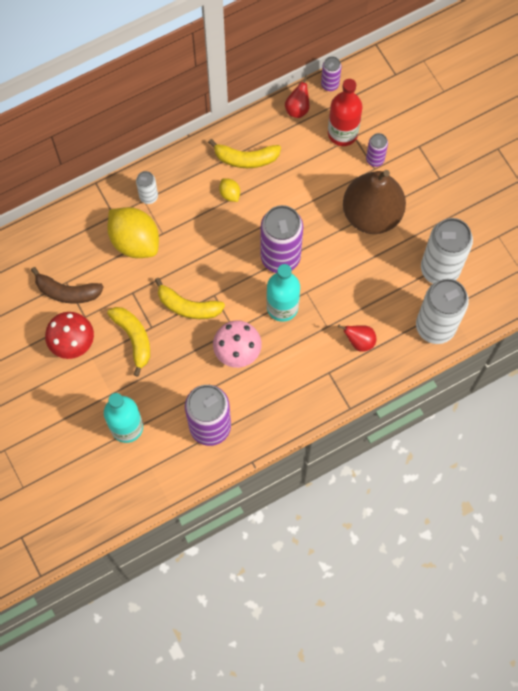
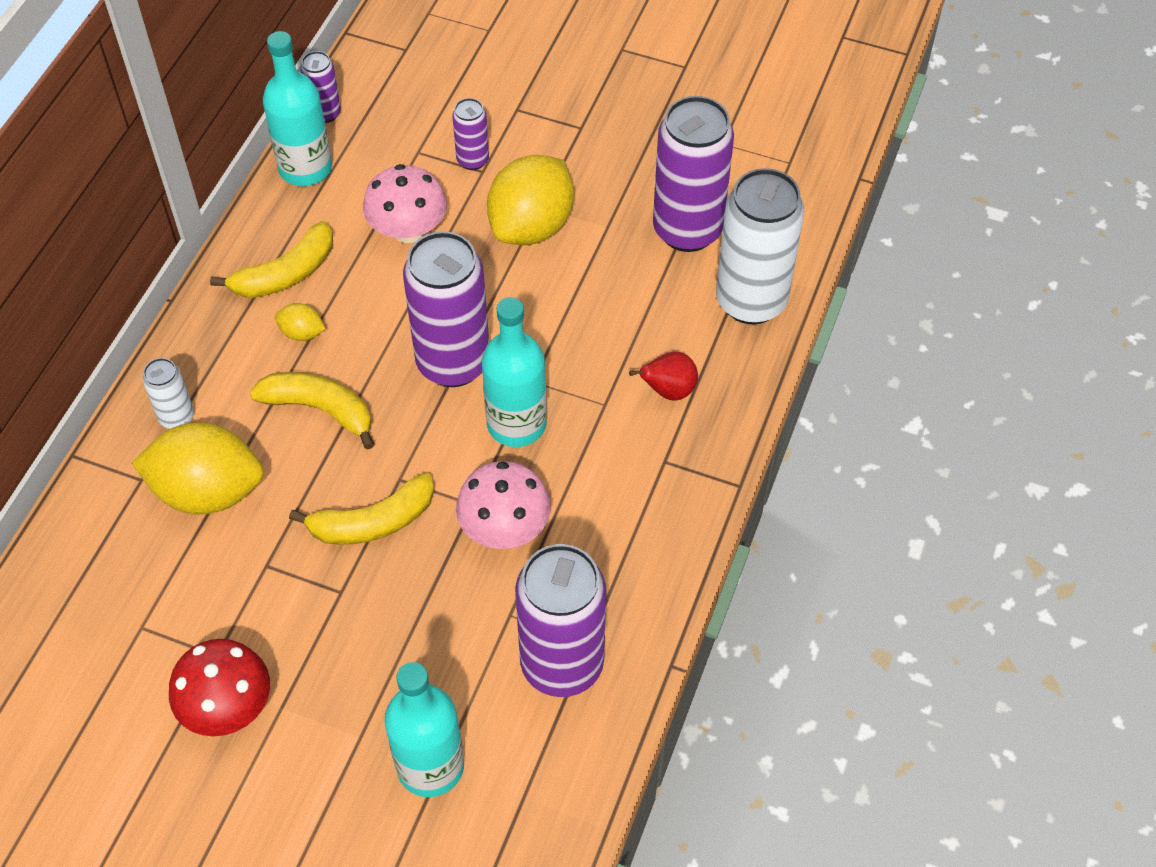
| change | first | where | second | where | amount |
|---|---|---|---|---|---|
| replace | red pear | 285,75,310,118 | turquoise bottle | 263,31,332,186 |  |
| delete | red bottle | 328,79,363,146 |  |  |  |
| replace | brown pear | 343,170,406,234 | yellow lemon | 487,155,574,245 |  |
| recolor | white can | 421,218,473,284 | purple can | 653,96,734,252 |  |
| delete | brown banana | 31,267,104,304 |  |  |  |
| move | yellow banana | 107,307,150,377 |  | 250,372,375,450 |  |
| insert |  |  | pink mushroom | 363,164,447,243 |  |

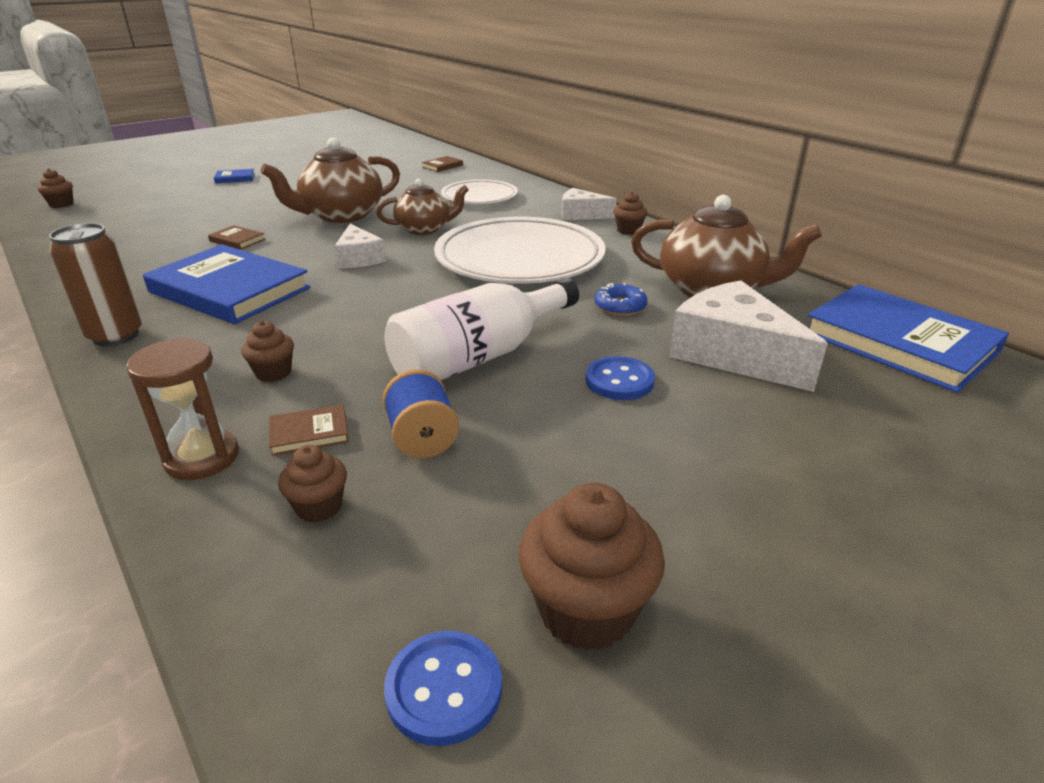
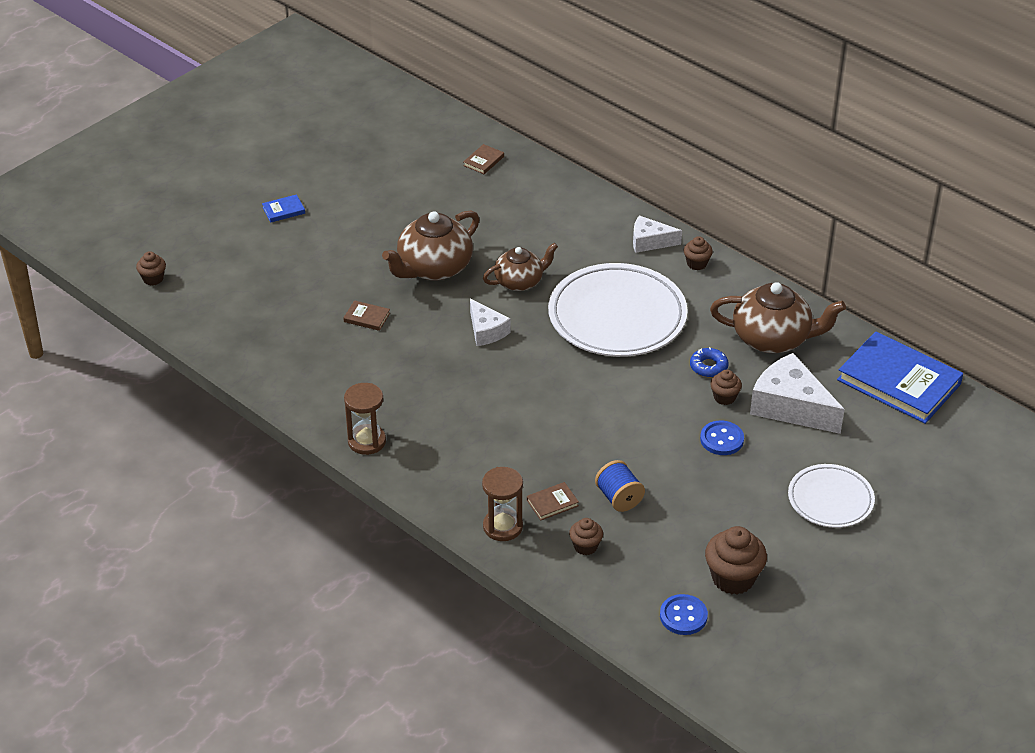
| change | first | where | second | where | amount |
|---|---|---|---|---|---|
| move | white plate | 441,179,518,204 |  | 788,464,875,528 |  |
| replace | brown can | 49,223,142,346 | brown hourglass | 344,383,386,455 |  |
| delete | blue book | 143,244,310,324 |  |  |  |
| delete | white bottle | 384,278,579,380 |  |  |  |
| move | brown cupcake | 241,321,294,382 |  | 710,369,742,405 |  |

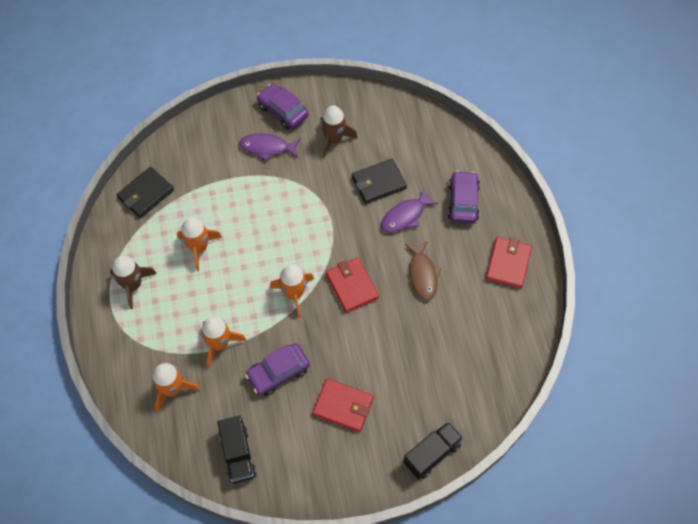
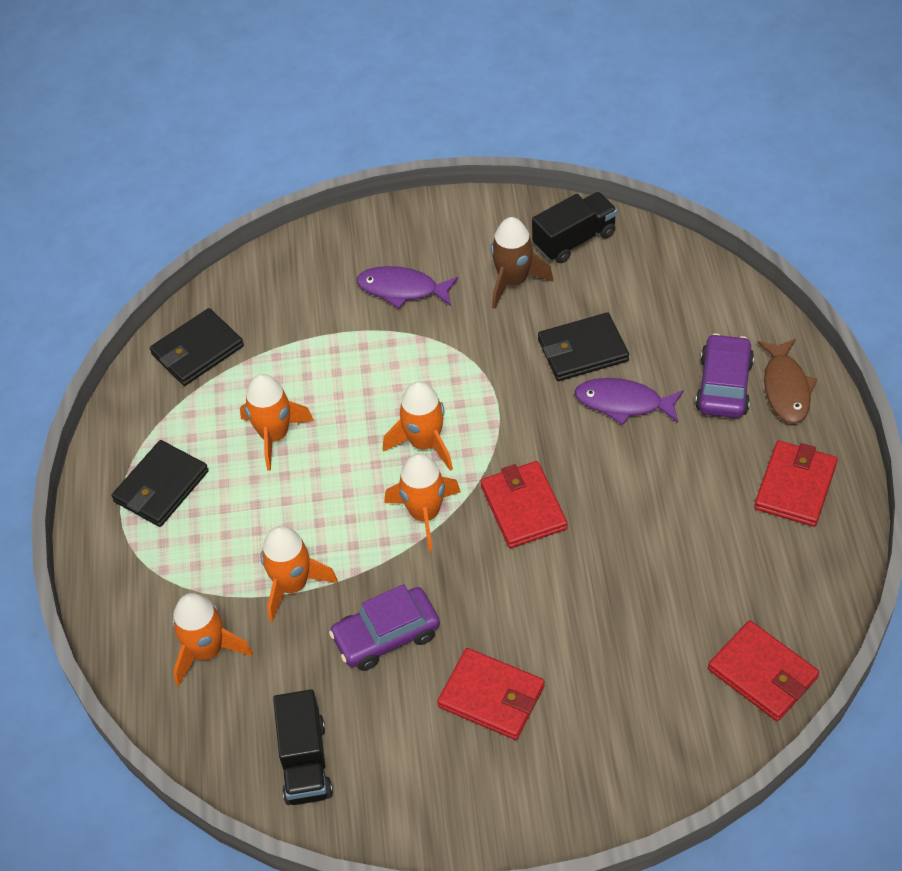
| change | first | where | second | where | amount |
|---|---|---|---|---|---|
| delete | purple car | 257,84,309,130 |  |  |  |
| rotate | purple fish | 381,188,438,232 |  | 575,378,683,425 | 45 degrees clockwise |
| move | brown fish | 405,241,441,300 |  | 757,338,817,424 |  |
| replace | brown rocket | 110,256,157,309 | black wallet | 111,440,209,527 |  |
| move | black truck | 403,422,464,480 |  | 532,192,617,263 |  |
| insert |  |  | orange rocket | 383,381,453,471 |  |
| insert |  |  | red wallet | 708,620,819,721 |  |

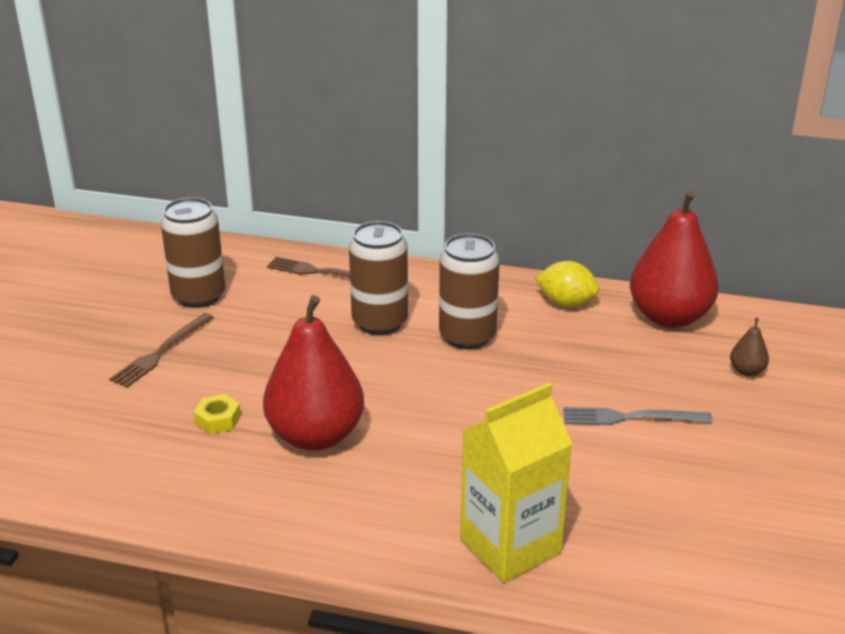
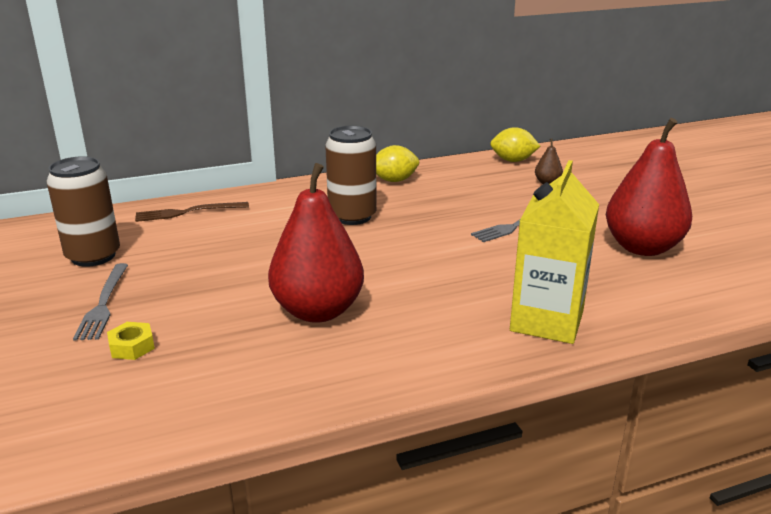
| change | first | where | second | where | amount |
|---|---|---|---|---|---|
| move | red pear | 630,190,719,328 |  | 606,118,692,256 |  |
| delete | brown can | 349,221,408,335 |  |  |  |
| recolor | brown fork | 109,313,214,388 | grey fork | 73,263,128,340 |  |
| move | yellow nut | 194,394,241,434 |  | 107,322,155,360 |  |
| insert |  |  | yellow lemon | 490,127,540,162 |  |

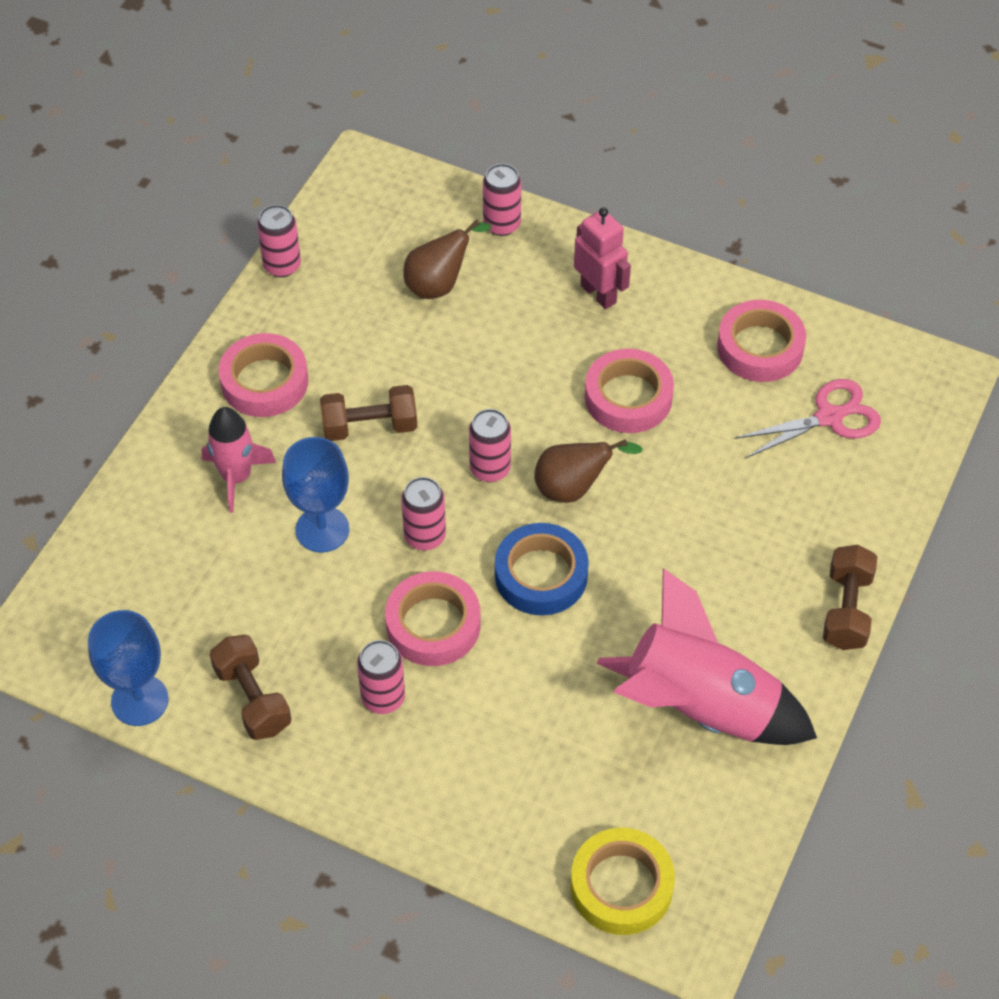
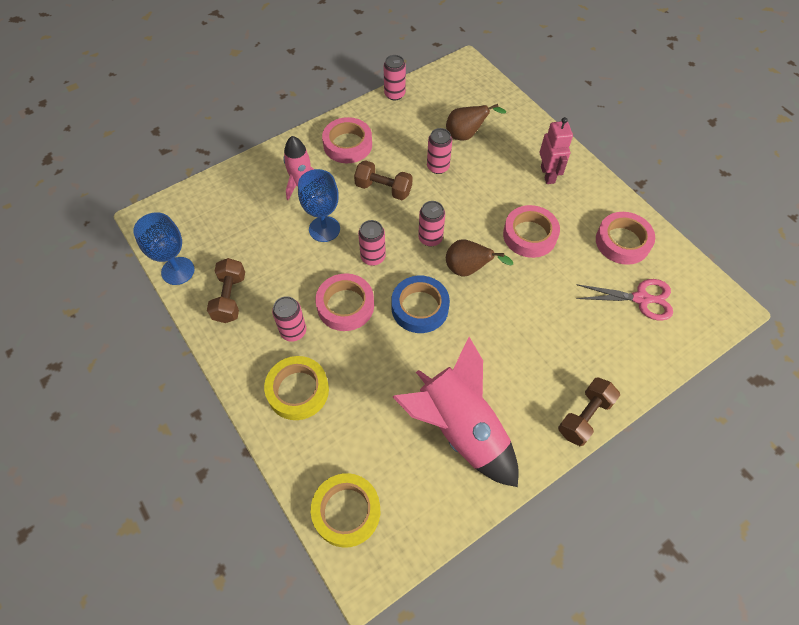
| change | first | where | second | where | amount |
|---|---|---|---|---|---|
| move | pink can | 483,164,521,236 |  | 427,128,452,174 |  |
| insert |  |  | yellow tape | 264,356,329,420 |  |

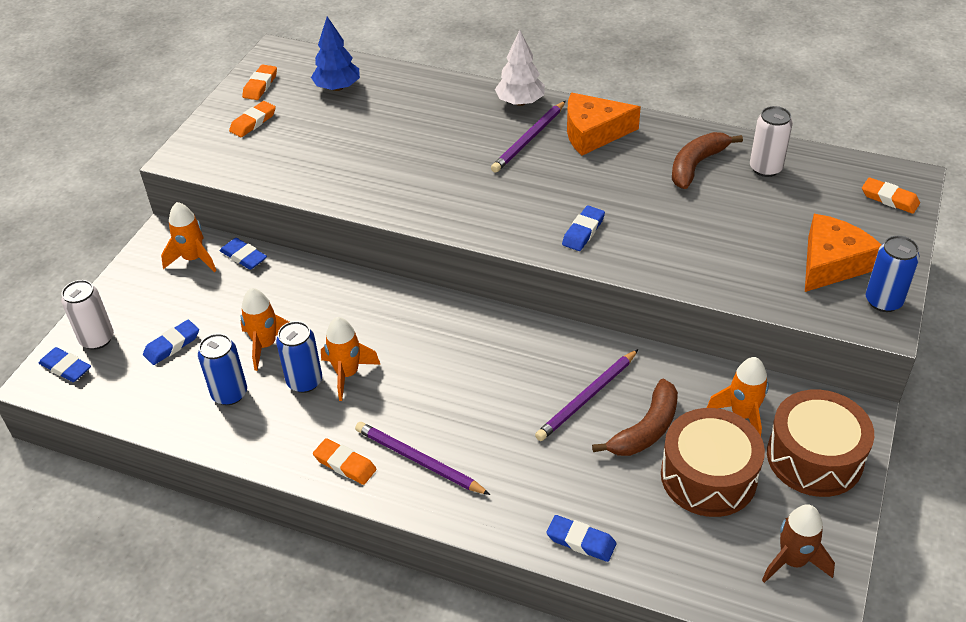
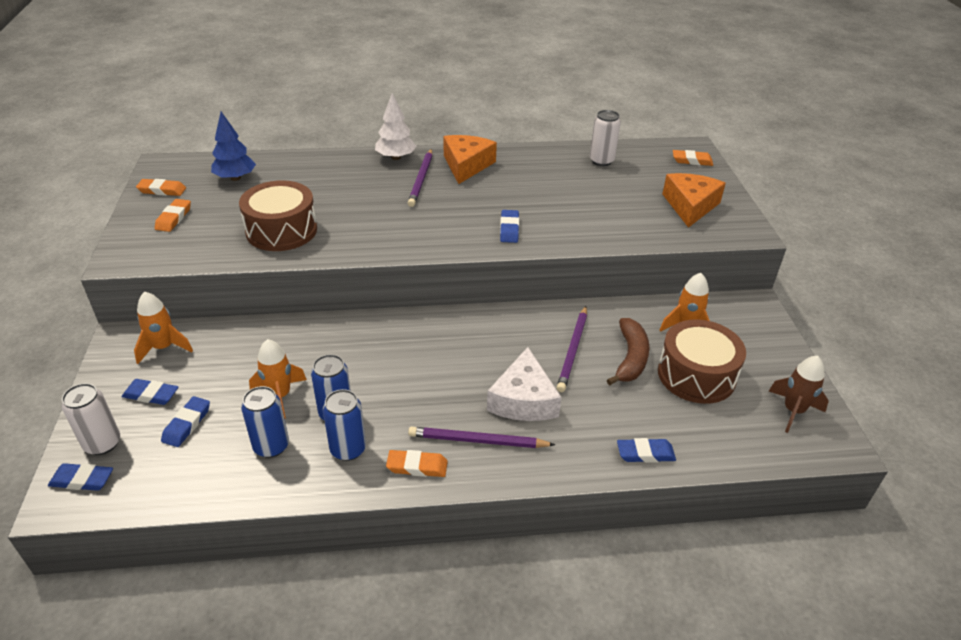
| change | first | where | second | where | amount |
|---|---|---|---|---|---|
| rotate | orange eraser | 242,64,277,100 |  | 136,179,186,196 | 75 degrees counterclockwise |
| rotate | orange cheese | 567,93,641,155 |  | 443,135,497,184 | 135 degrees clockwise |
| delete | brown banana | 672,132,743,189 |  |  |  |
| move | blue can | 865,236,920,312 |  | 323,389,366,461 |  |
| move | blue eraser | 220,238,267,270 |  | 122,379,178,405 |  |
| delete | orange rocket | 321,317,381,401 |  |  |  |
| move | brown drum | 767,389,874,497 |  | 239,180,317,251 |  |
| insert |  |  | white cheese | 487,347,562,421 |  |

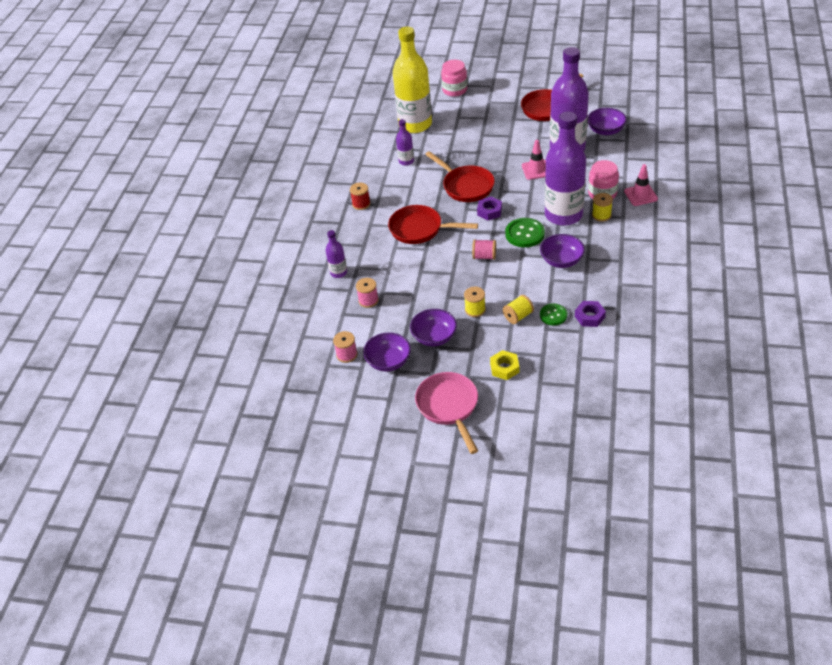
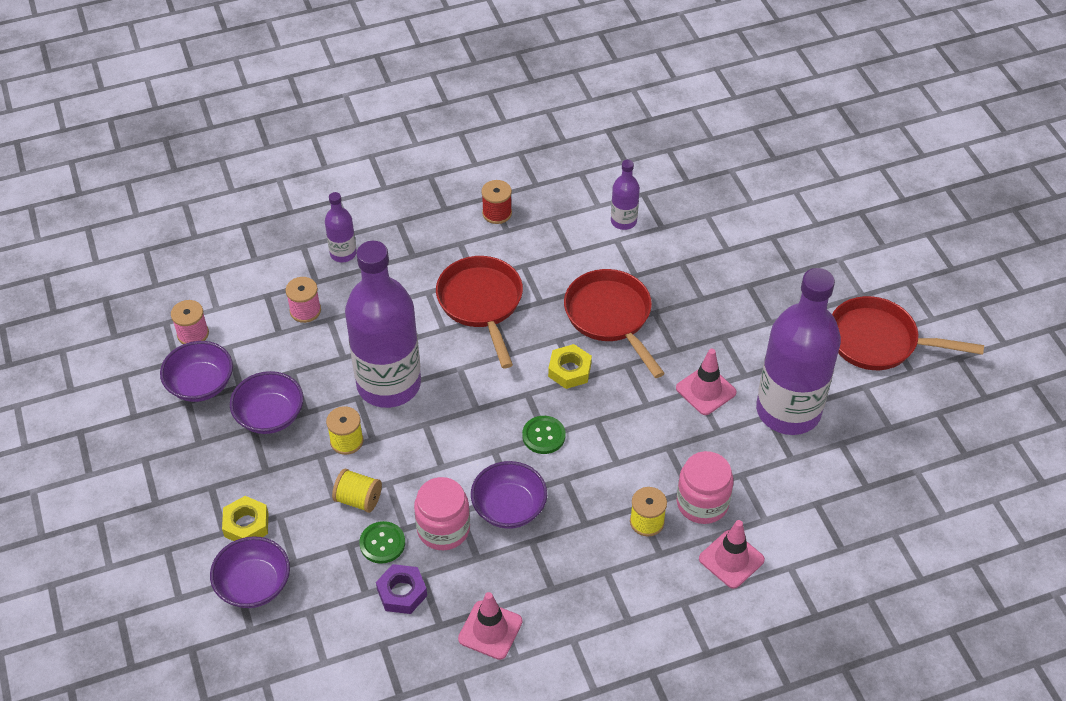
| change | first | where | second | where | amount |
|---|---|---|---|---|---|
| delete | yellow bottle | 393,26,432,133 |  |  |  |
| move | pink jar | 441,60,467,97 |  | 414,477,470,550 |  |
| move | purple bowl | 587,108,627,135 |  | 210,536,290,608 |  |
| move | purple bottle | 545,112,586,226 |  | 345,241,421,408 |  |
| rotate | red pan | 425,151,495,202 |  | 564,269,665,378 | 135 degrees clockwise |
| recolor | purple nut | 477,197,502,220 | yellow nut | 548,344,592,389 |  |
| resize | green button | 505,218,545,247 |  | 522,416,566,454 | x0.64 |
| delete | pink spool | 472,239,496,260 |  |  |  |
| delete | pink pan | 415,372,478,454 |  |  |  |
| insert |  |  | pink traffic cone | 458,592,522,660 |  |

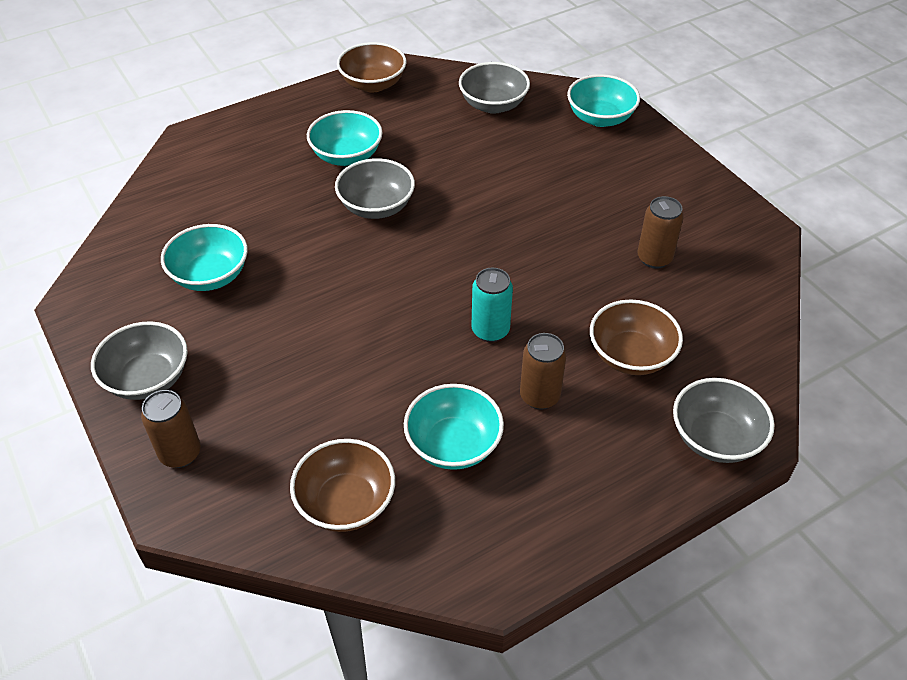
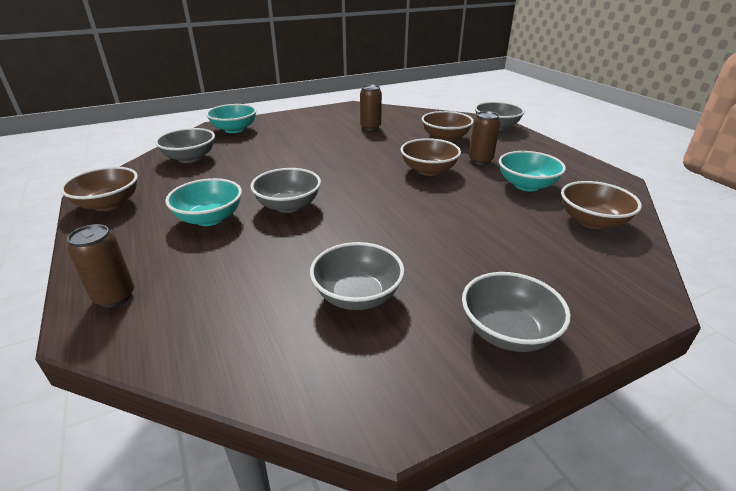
| change | first | where | second | where | amount |
|---|---|---|---|---|---|
| recolor | turquoise bowl | 161,224,248,291 | grey bowl | 310,242,404,310 |  |
| replace | turquoise can | 471,268,513,342 | brown bowl | 401,138,461,176 |  |
| move | brown can | 141,390,201,468 |  | 67,224,134,308 |  |

